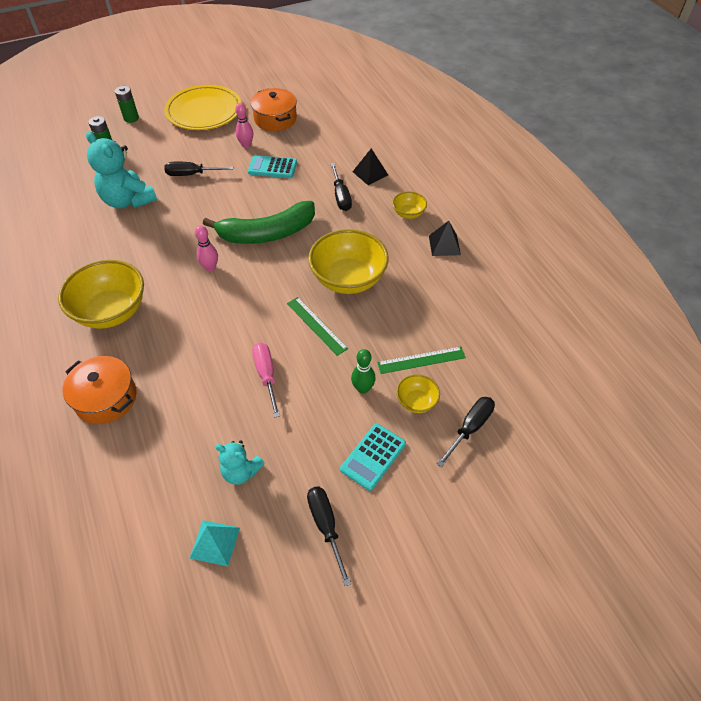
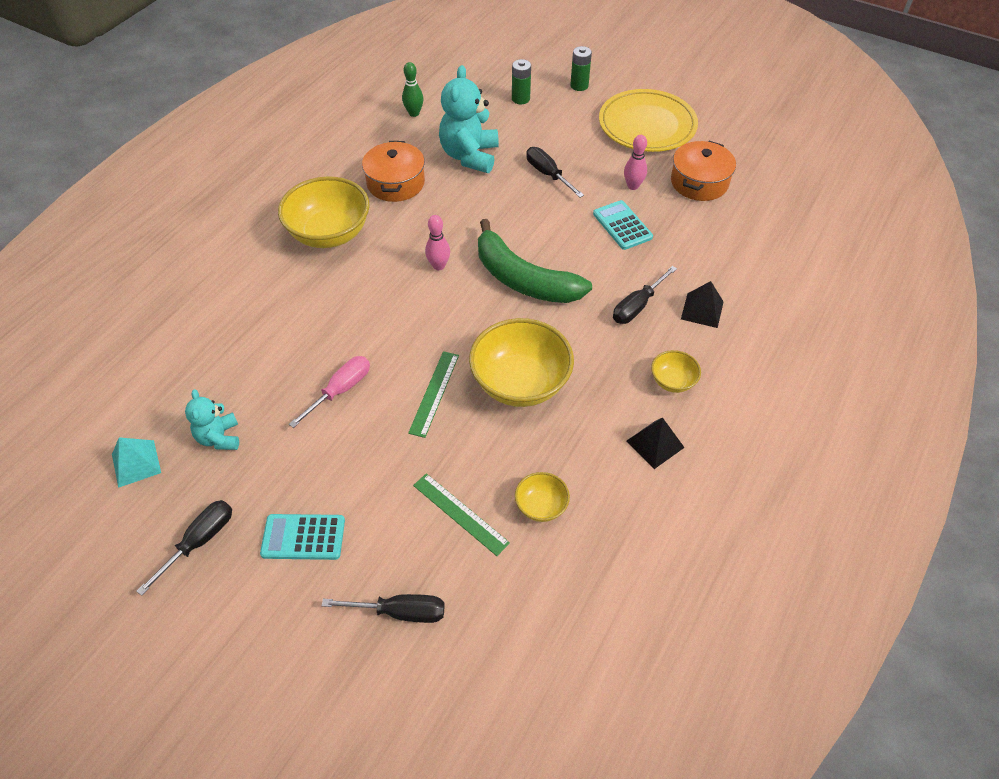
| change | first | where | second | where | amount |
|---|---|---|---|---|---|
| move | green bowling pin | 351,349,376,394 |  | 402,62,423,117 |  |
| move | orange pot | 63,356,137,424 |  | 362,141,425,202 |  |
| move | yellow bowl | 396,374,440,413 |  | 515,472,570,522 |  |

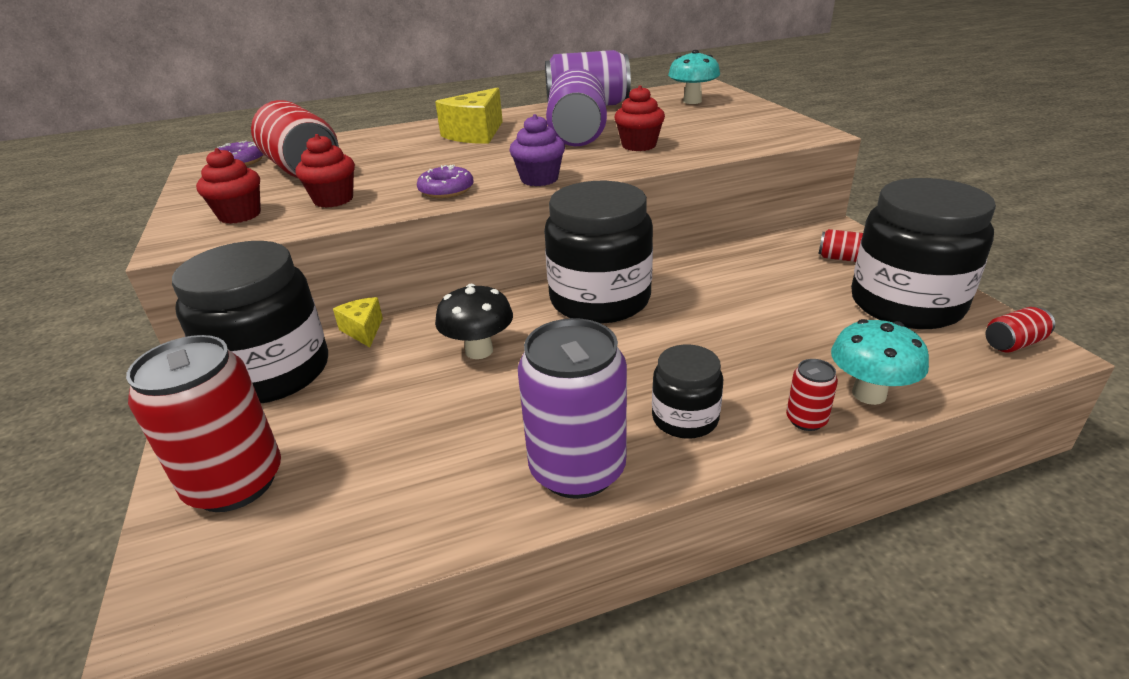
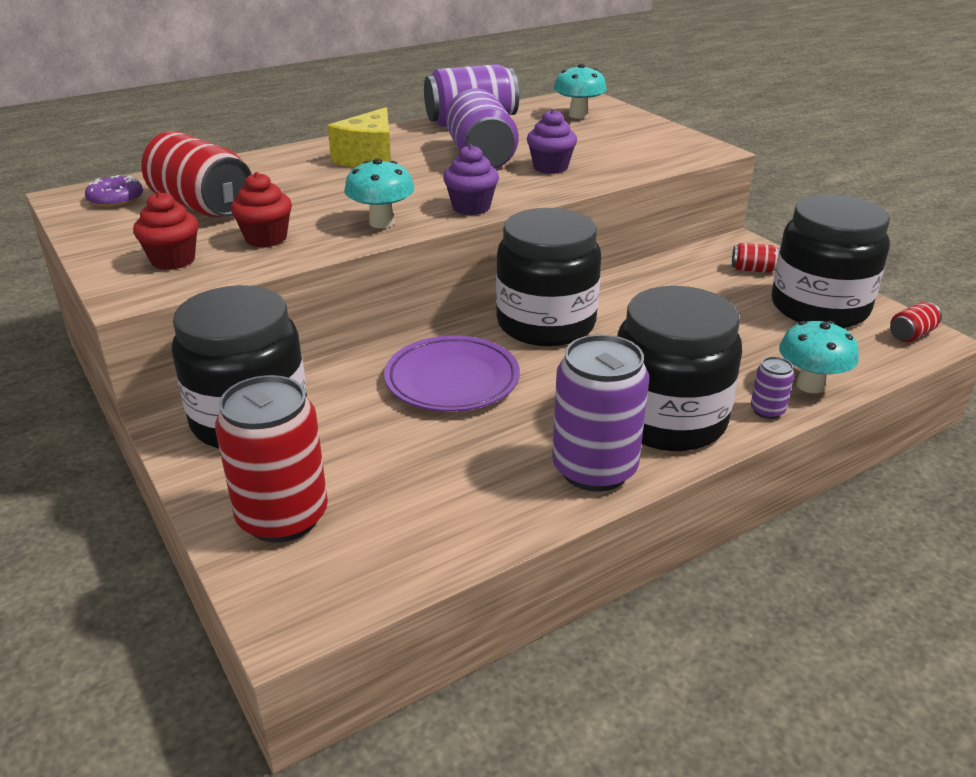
| change | first | where | second | where | amount |
|---|---|---|---|---|---|
| recolor | red cupcake | 614,85,665,151 | purple cupcake | 527,109,577,174 |  |
| replace | purple donut | 417,165,473,198 | turquoise mushroom | 344,158,415,228 |  |
| replace | black mushroom | 435,284,513,359 | purple plate | 384,335,520,412 |  |
| delete | yellow cheese | 333,297,383,347 |  |  |  |
| resize | black jar | 652,344,723,439 |  | 617,286,742,451 | x1.98 |
| recolor | red can | 786,359,838,431 | purple can | 751,357,794,419 |  |

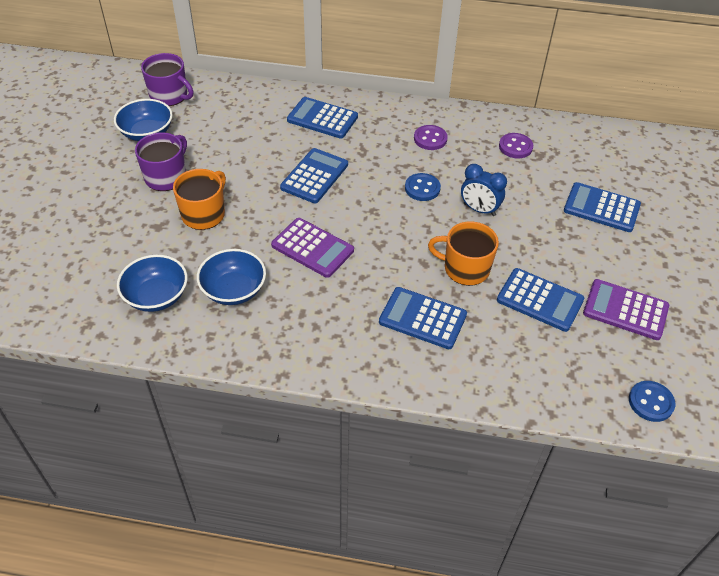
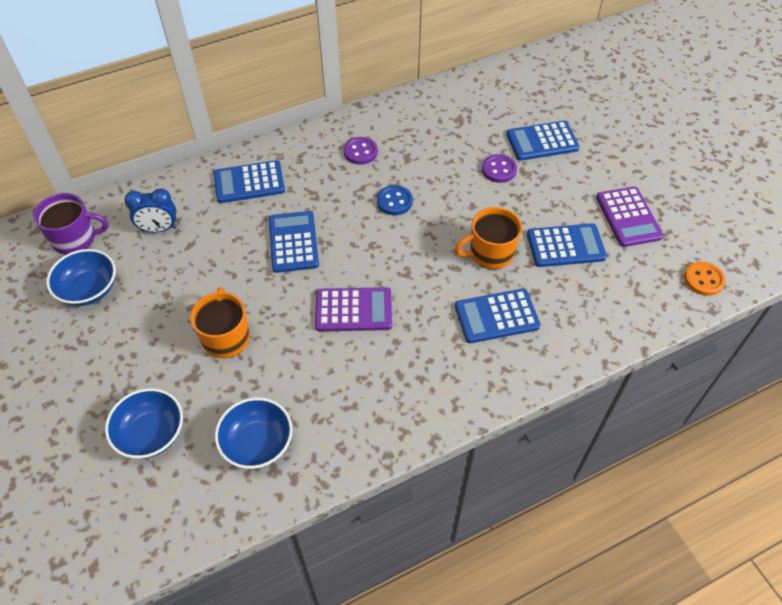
| change | first | where | second | where | amount |
|---|---|---|---|---|---|
| delete | purple mug | 135,132,187,191 |  |  |  |
| move | purple button | 499,133,533,158 |  | 482,154,517,183 |  |
| move | blue clock | 461,164,507,216 |  | 125,189,177,233 |  |
| move | blue bowl | 197,249,266,305 |  | 105,388,183,459 |  |
| rotate | purple calculator | 583,279,669,340 |  | 596,187,663,247 | 90 degrees counterclockwise |
| recolor | blue button | 629,381,675,422 | orange button | 684,262,726,296 |  |

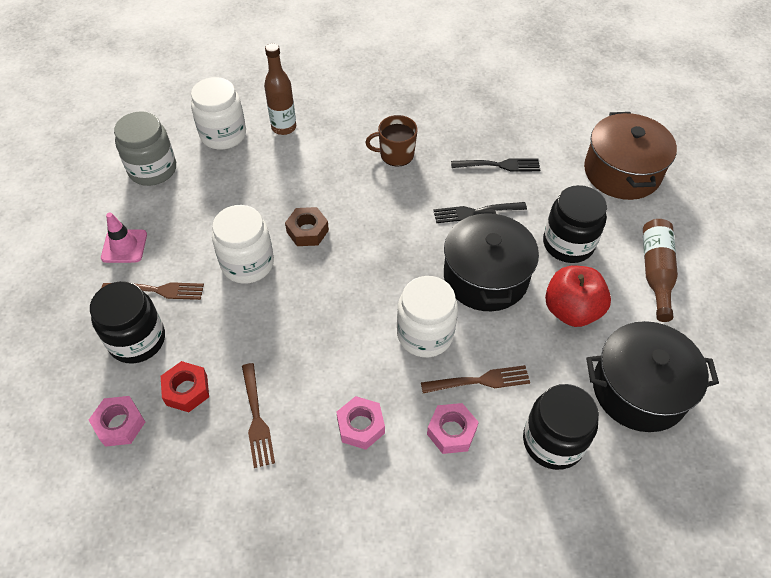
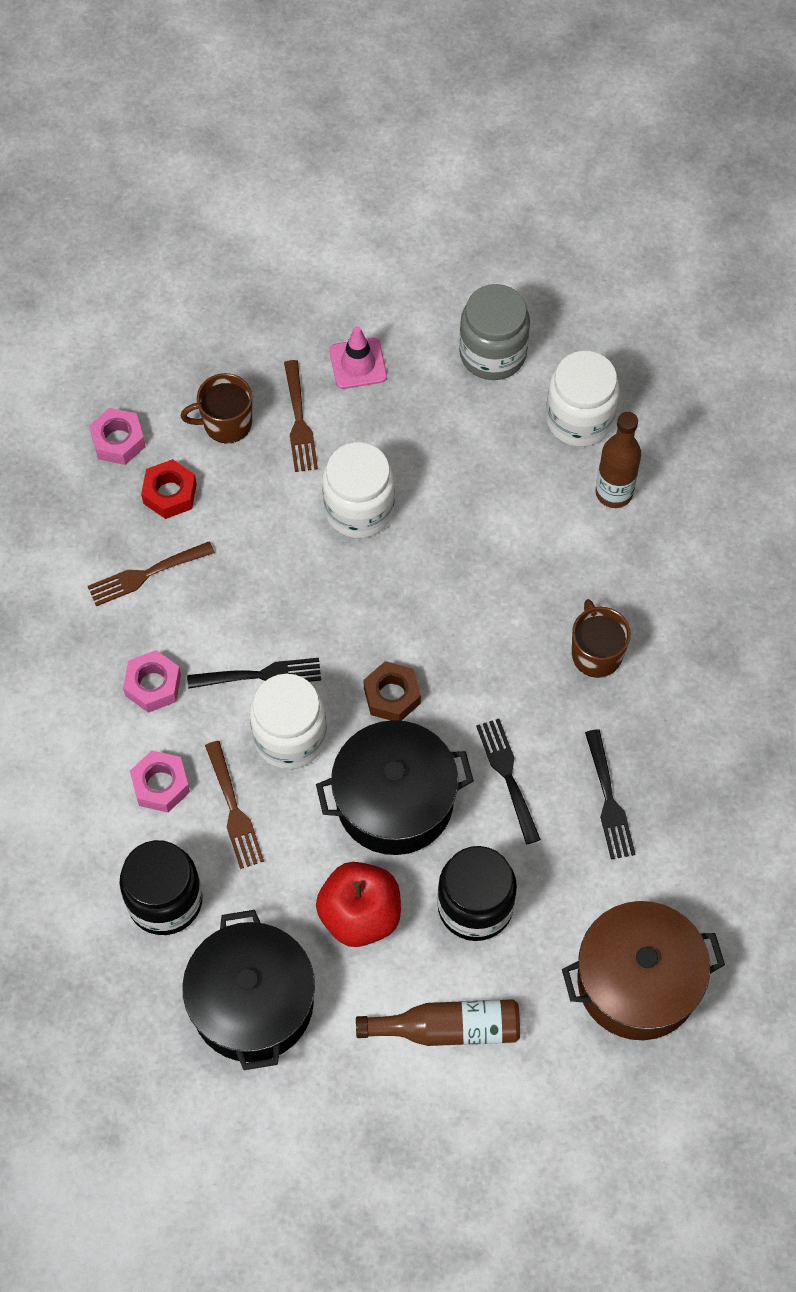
| change | first | where | second | where | amount |
|---|---|---|---|---|---|
| move | brown nut | 285,207,329,246 |  | 363,661,421,721 |  |
| replace | black jar | 90,281,165,363 | brown mug | 181,373,252,443 |  |
| insert |  |  | black fork | 187,658,321,689 |  |

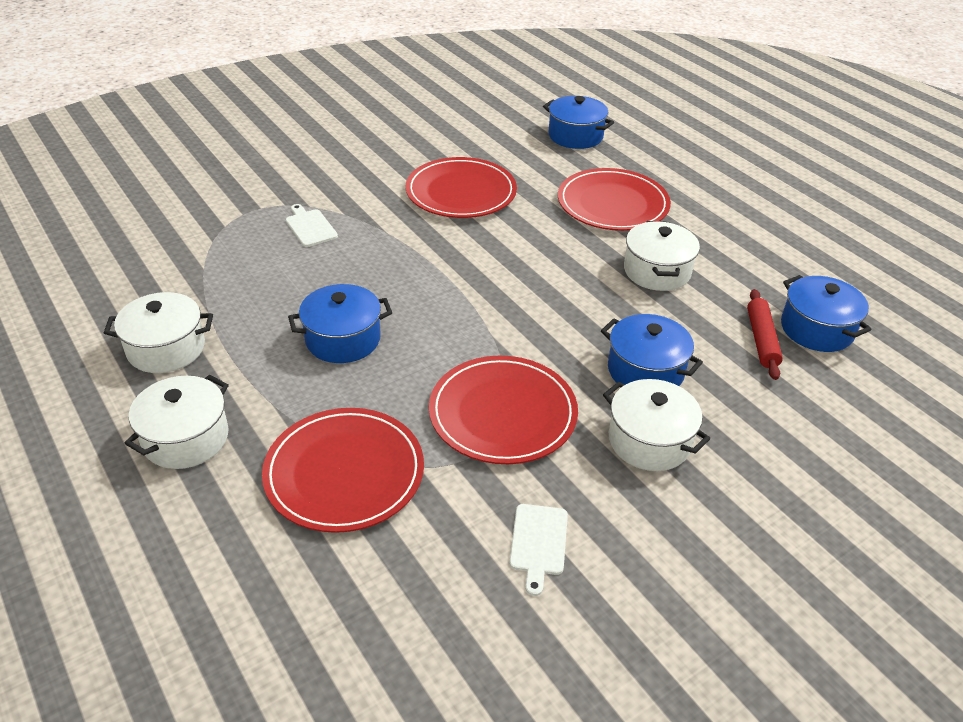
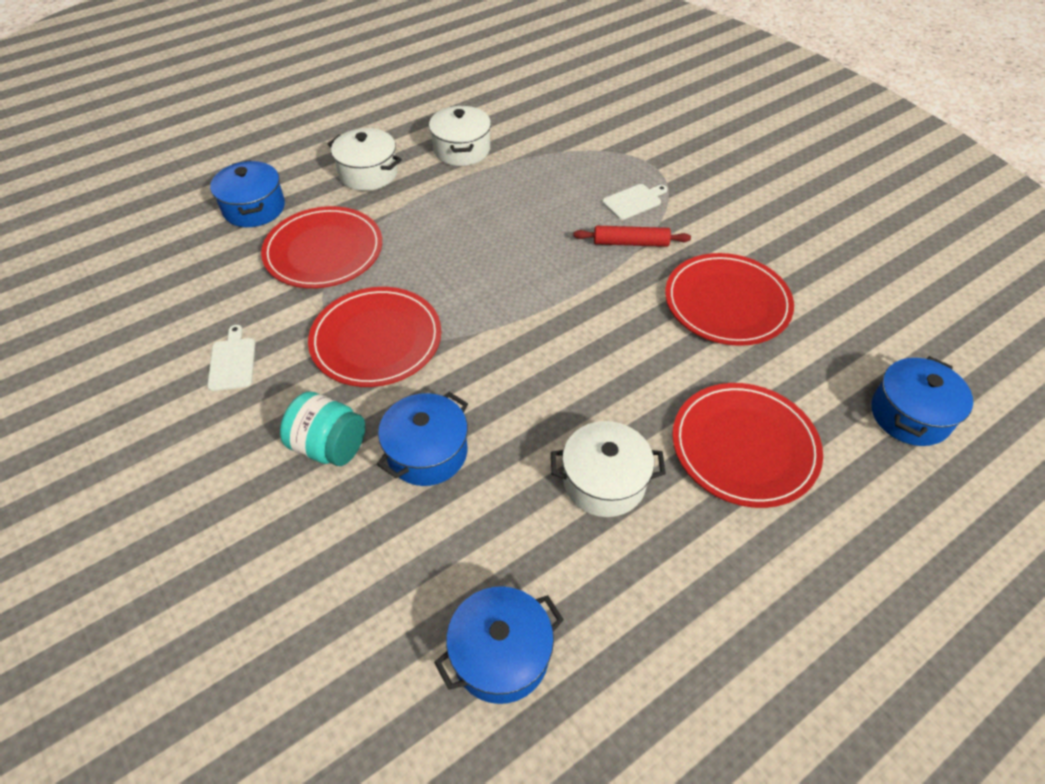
| change | first | where | second | where | amount |
|---|---|---|---|---|---|
| move | blue pot | 288,284,392,363 |  | 210,160,285,227 |  |
| move | red rolling pin | 747,289,783,380 |  | 573,226,691,247 |  |
| replace | white pot | 603,379,710,471 | turquoise jar | 280,392,365,466 |  |
| rotate | white cutting board | 509,504,568,596 |  | 207,325,255,391 | 75 degrees clockwise |

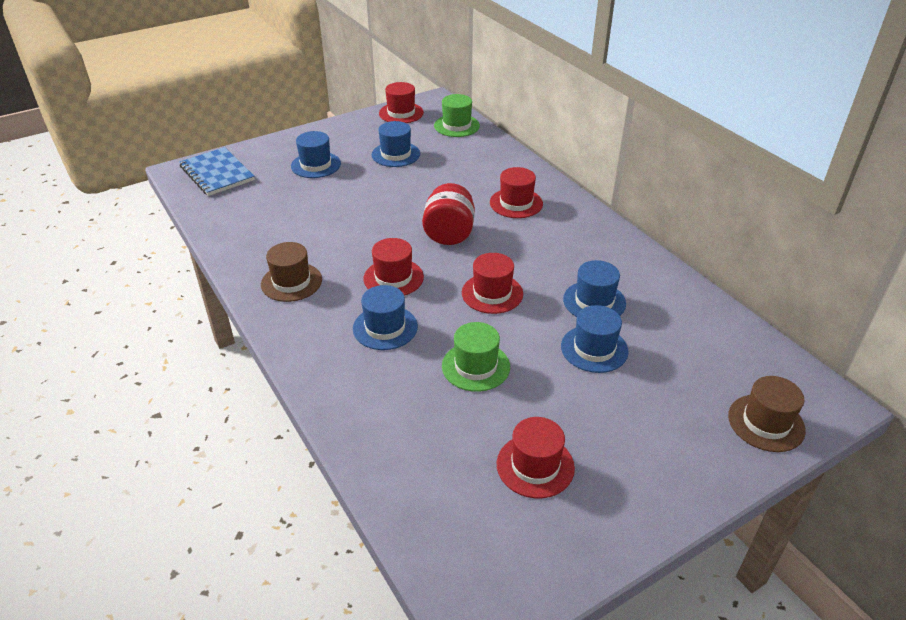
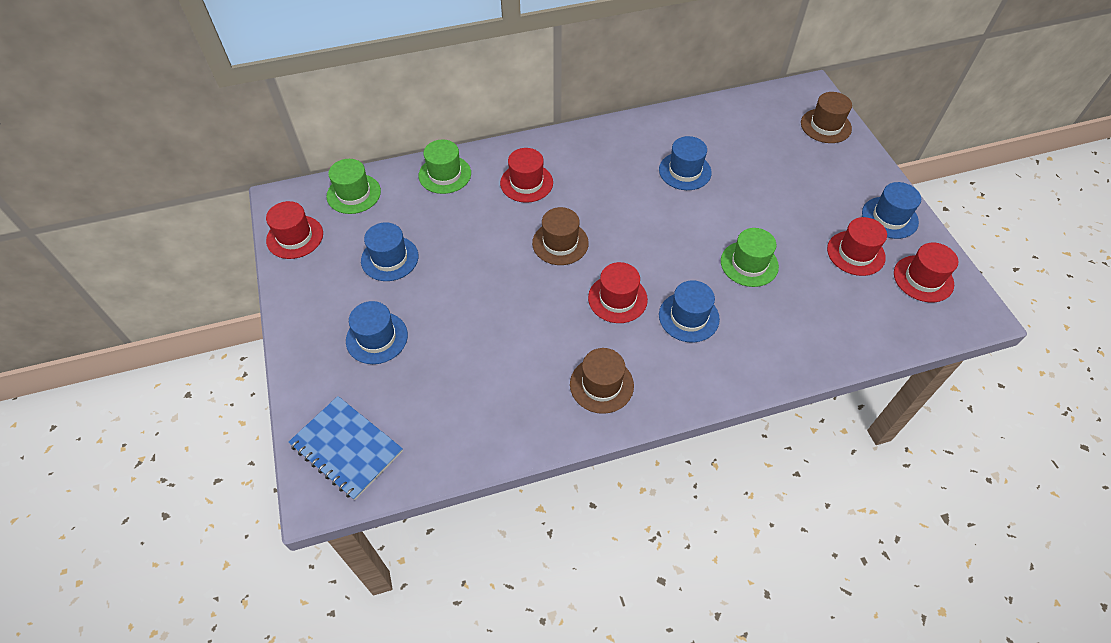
| change | first | where | second | where | amount |
|---|---|---|---|---|---|
| rotate | blue notebook | 179,147,255,196 |  | 288,396,403,500 | 60 degrees clockwise |
| replace | red jar | 422,183,475,245 | brown hat | 532,207,589,265 |  |
| move | red hat | 462,253,523,314 |  | 894,243,958,302 |  |
| move | blue hat | 561,305,629,373 |  | 862,182,921,239 |  |
| insert |  |  | green hat | 419,139,471,194 |  |

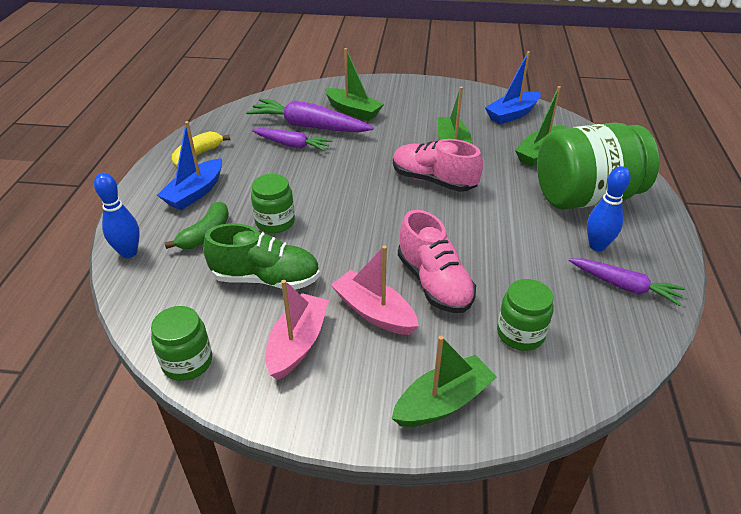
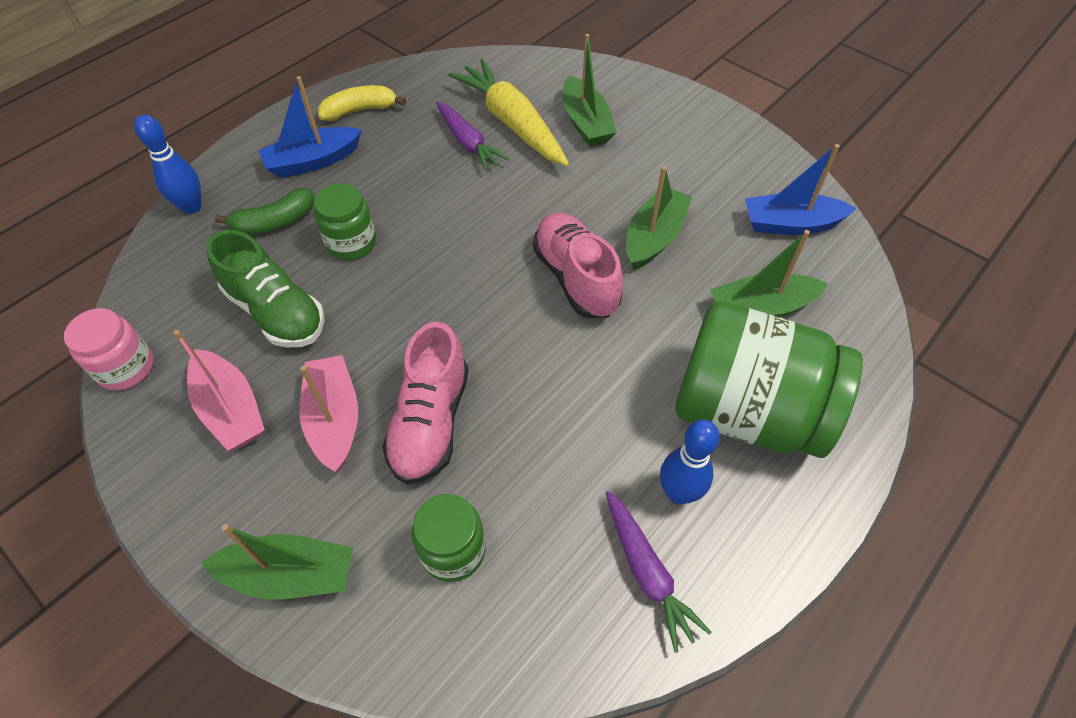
| change | first | where | second | where | amount |
|---|---|---|---|---|---|
| recolor | purple carrot | 246,98,373,133 | yellow carrot | 448,59,569,166 |  |
| rotate | pink boat | 266,280,329,380 |  | 174,330,265,451 | 90 degrees clockwise |
| recolor | green jar | 151,306,212,381 | pink jar | 64,308,154,390 |  |

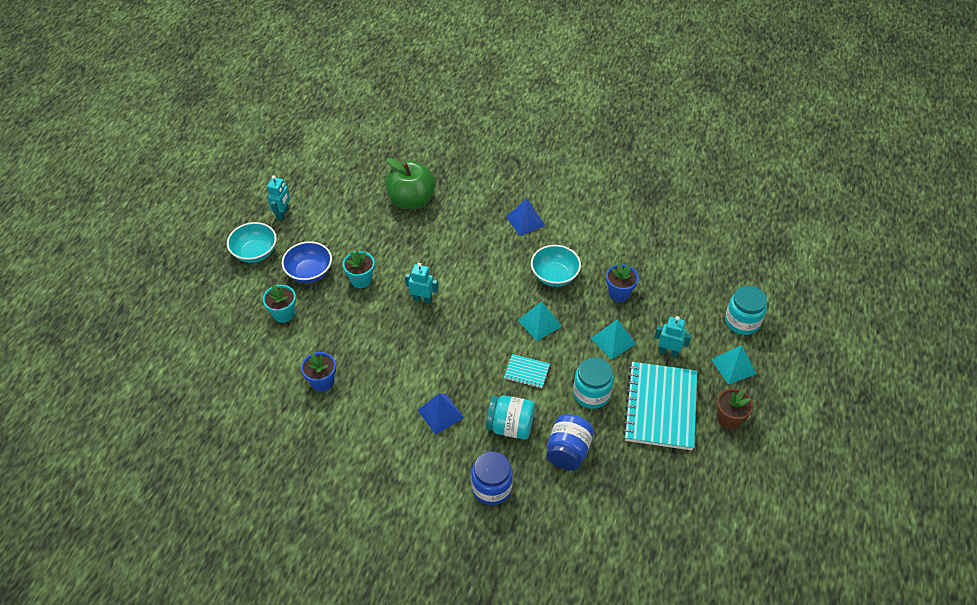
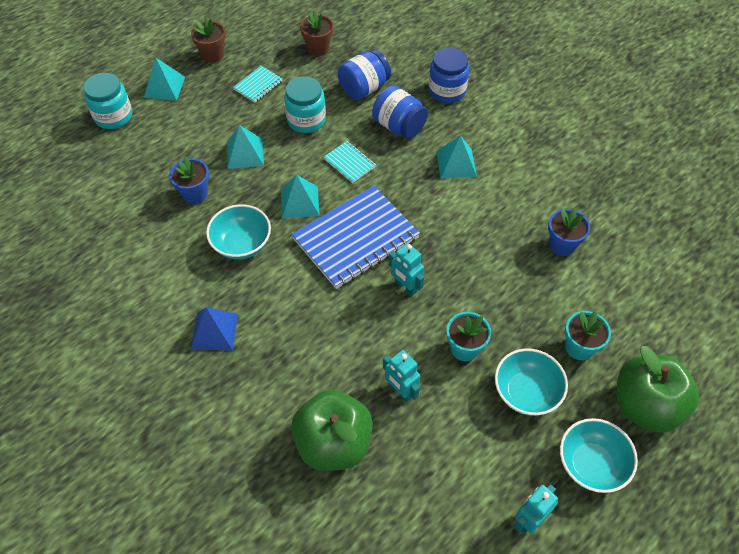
| change | first | where | second | where | amount |
|---|---|---|---|---|---|
| recolor | blue bowl | 282,241,332,283 | turquoise bowl | 495,348,568,416 |  |
| move | turquoise robot | 654,316,692,357 |  | 383,350,420,402 |  |
| resize | turquoise notebook | 623,362,697,450 |  | 233,66,282,103 | x0.45 |
| recolor | blue pyramid | 418,393,464,435 | turquoise pyramid | 436,135,477,179 |  |
| recolor | turquoise jar | 486,395,535,439 | blue jar | 372,85,428,139 |  |
| insert |  |  | brown flower pot | 300,10,334,56 |  |
| insert |  |  | blue notebook | 292,186,420,289 |  |
| insert |  |  | green apple | 616,346,699,433 |  |

